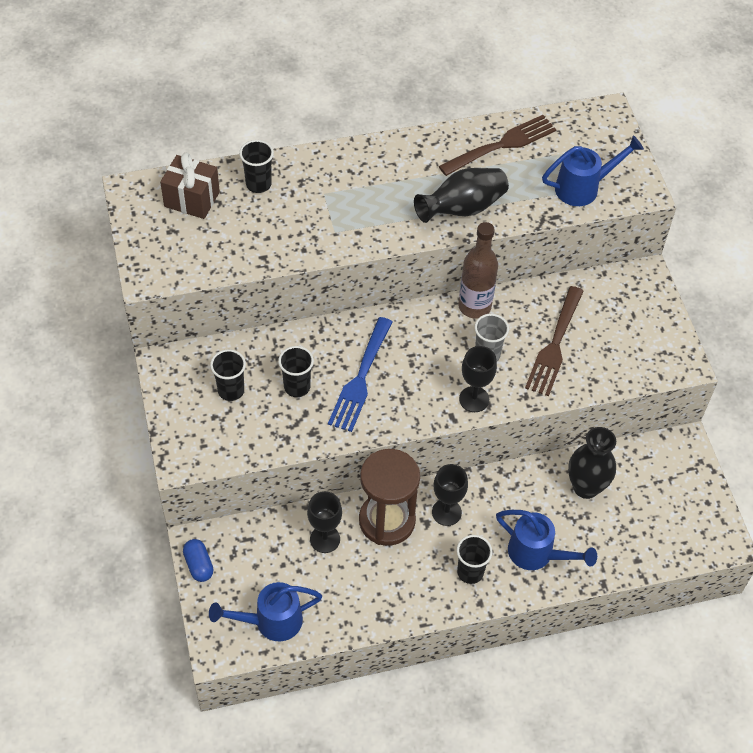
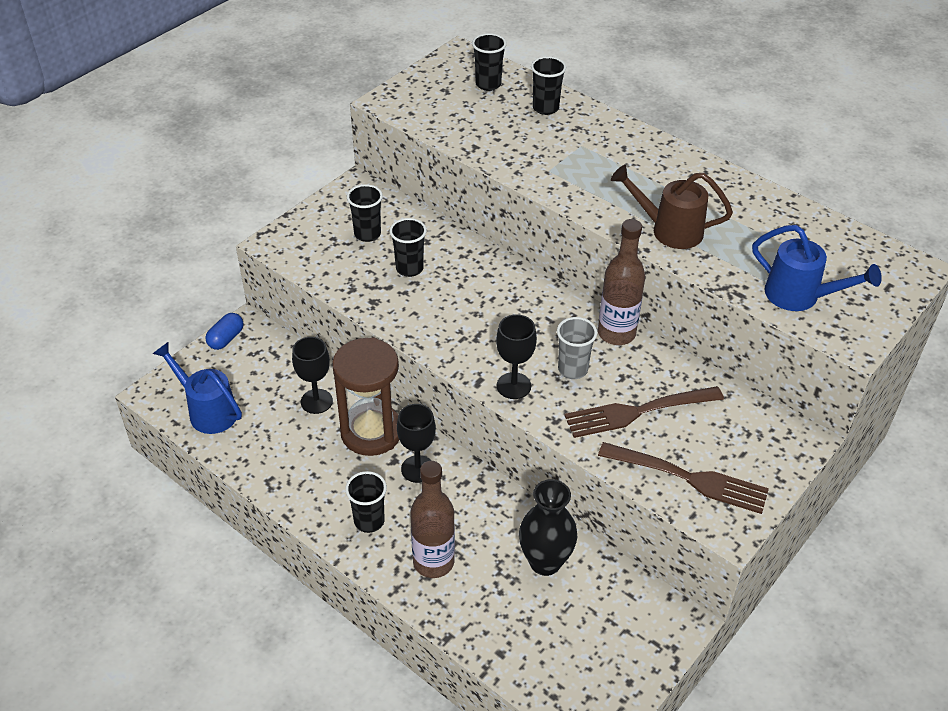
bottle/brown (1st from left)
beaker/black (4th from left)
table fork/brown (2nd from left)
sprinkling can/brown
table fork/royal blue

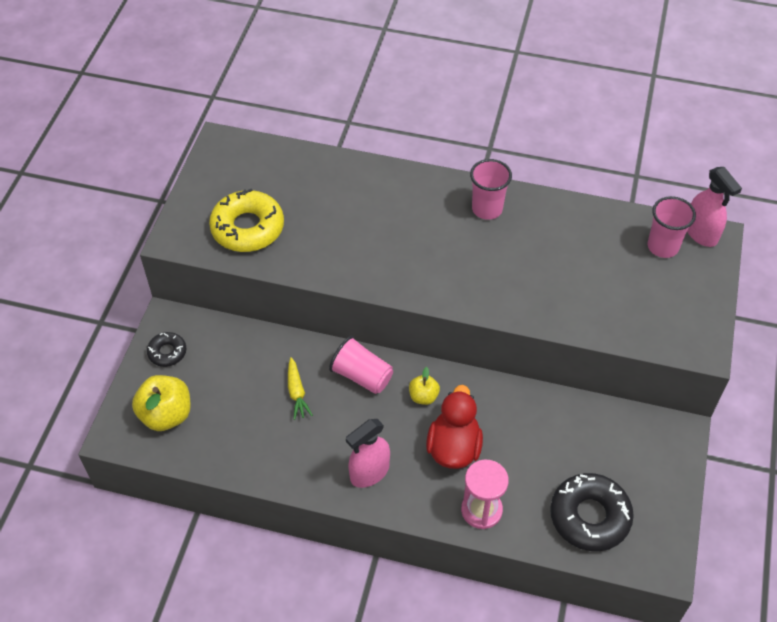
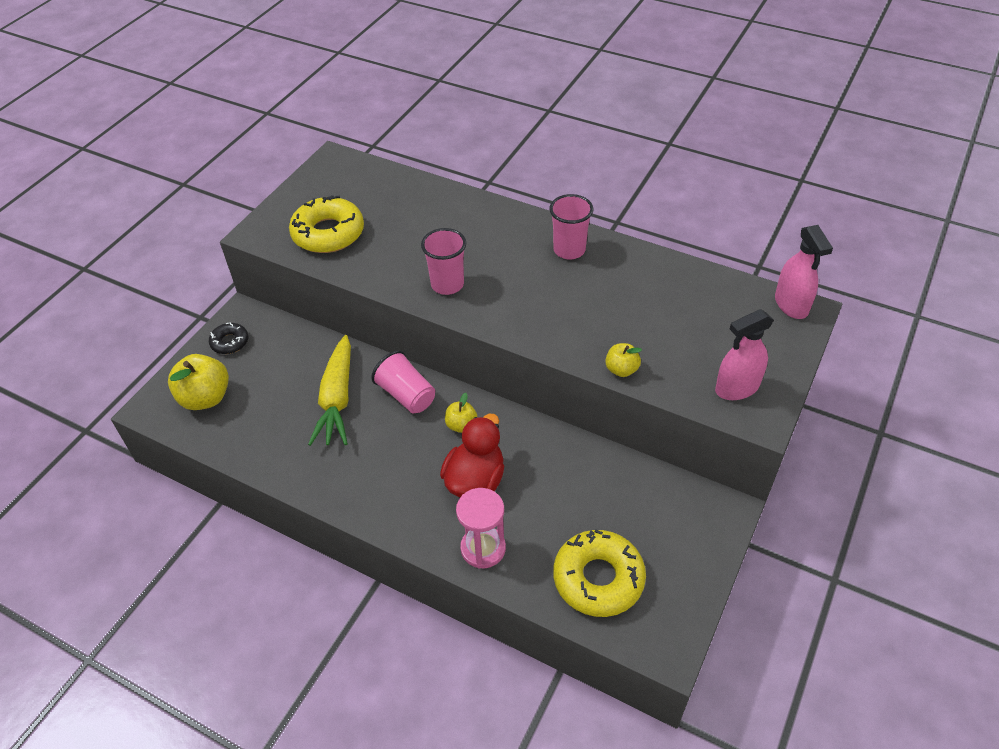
toy carrot/golden
beaker/rosy (2nd from left)
glazed donut/golden (2nd from left)
apple/golden (3rd from left)
spray bottle/rosy (1st from left)

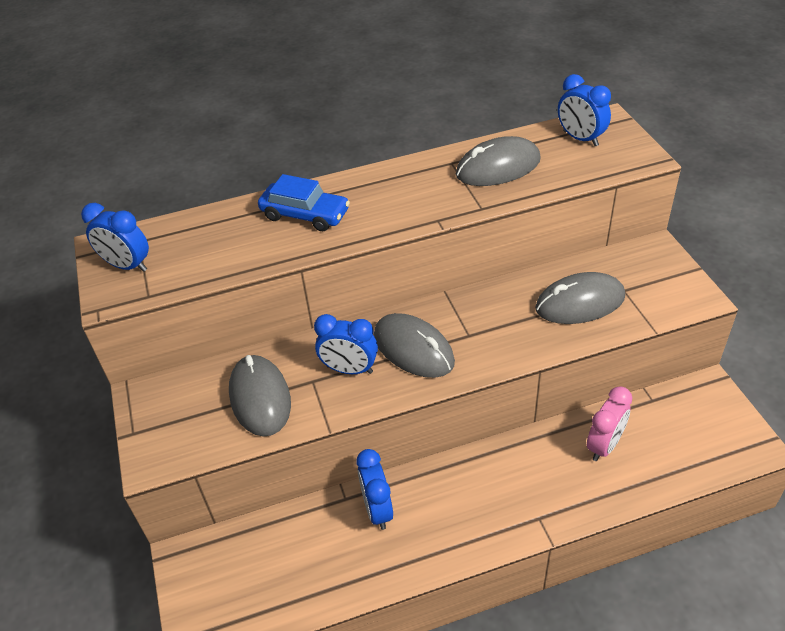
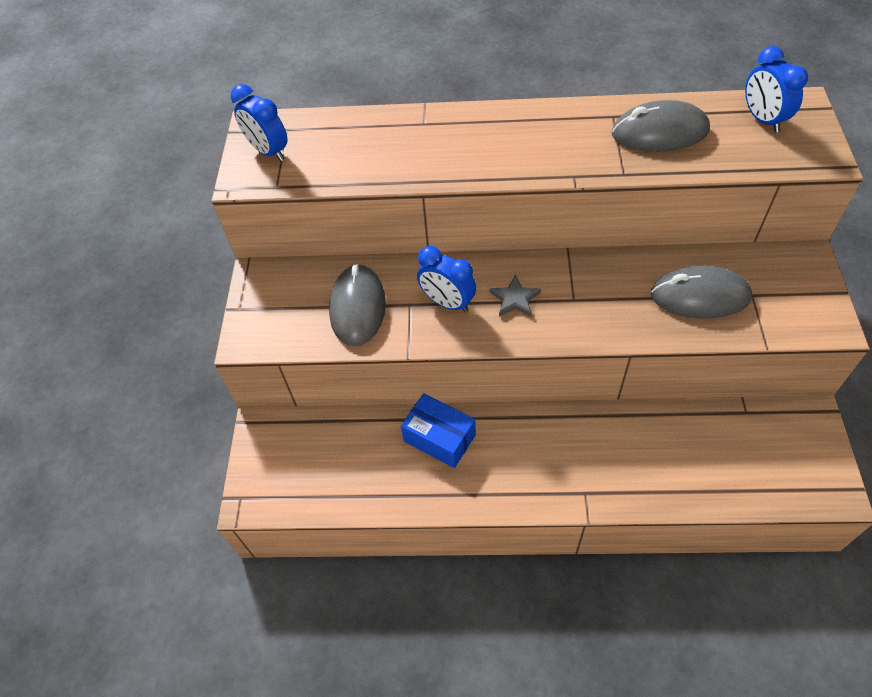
package/royal blue
star shape/ash-grey
automobile/royal blue
alarm clock/rosy

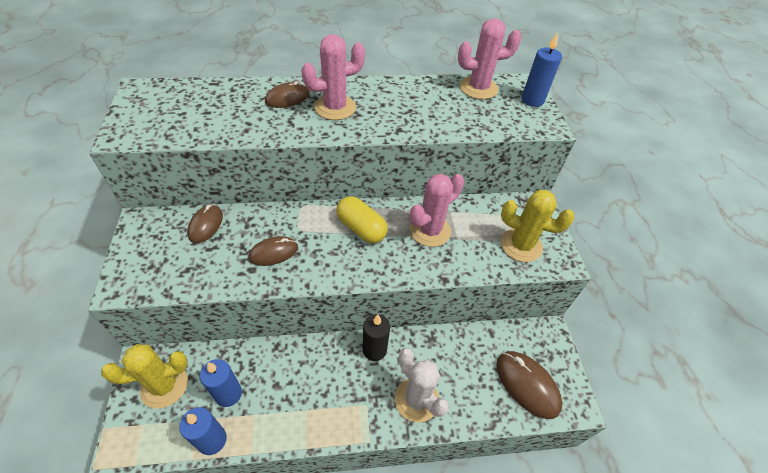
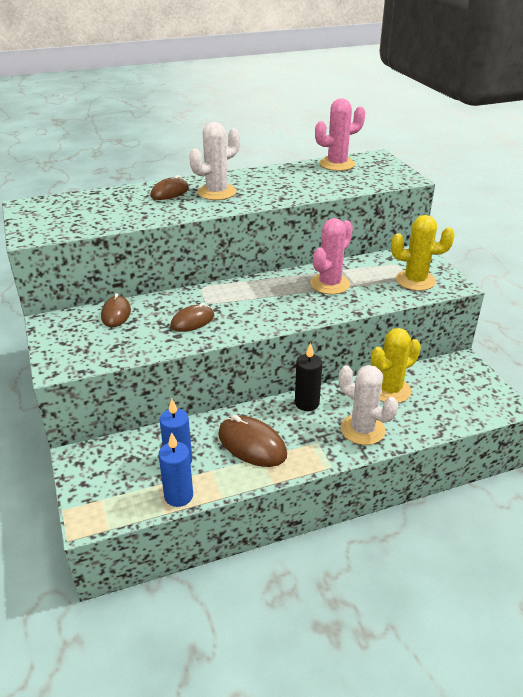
cactus/pure white (1st from left)
mouse/brown (4th from left)
cactus/golden (1st from left)
capsule/golden
pillar candle/royal blue (3rd from left in the first image)

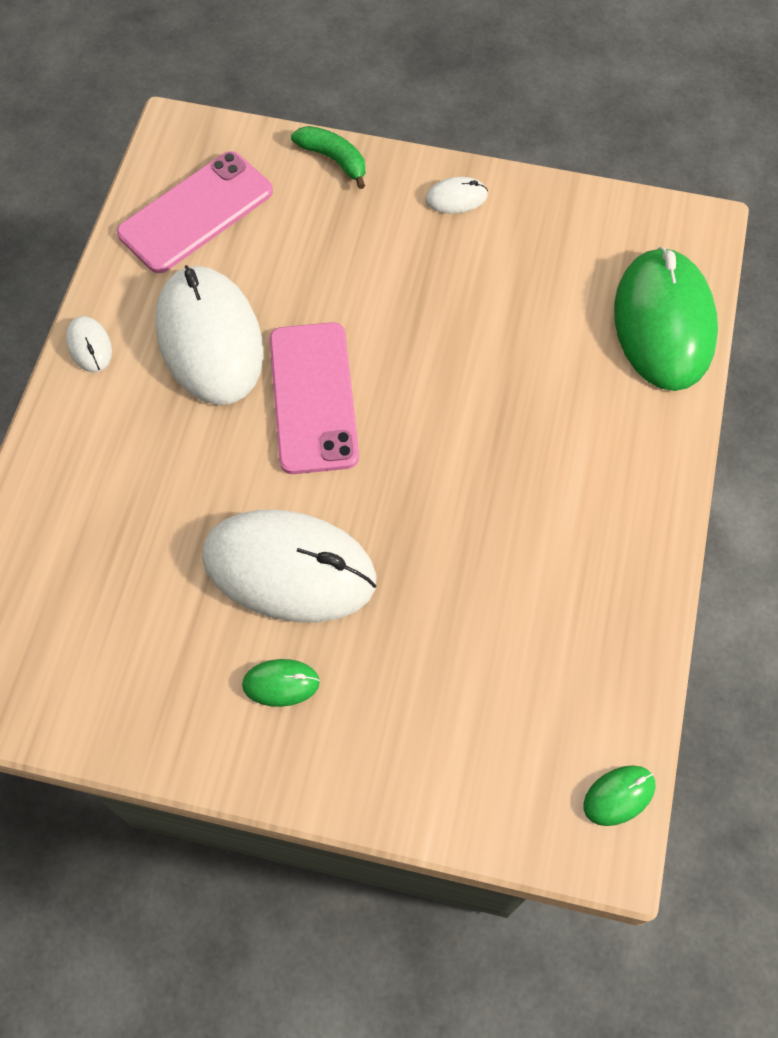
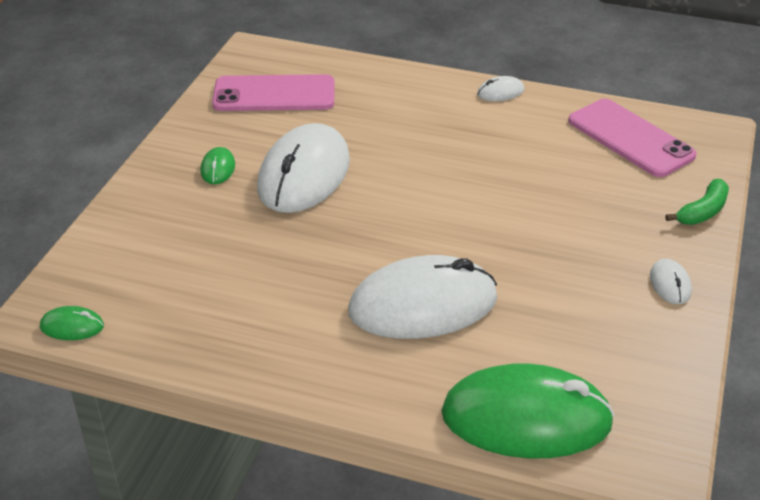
mouse/emerald (1st from left)
smartphone/rosy (1st from left)
mouse/pure white (2nd from left)

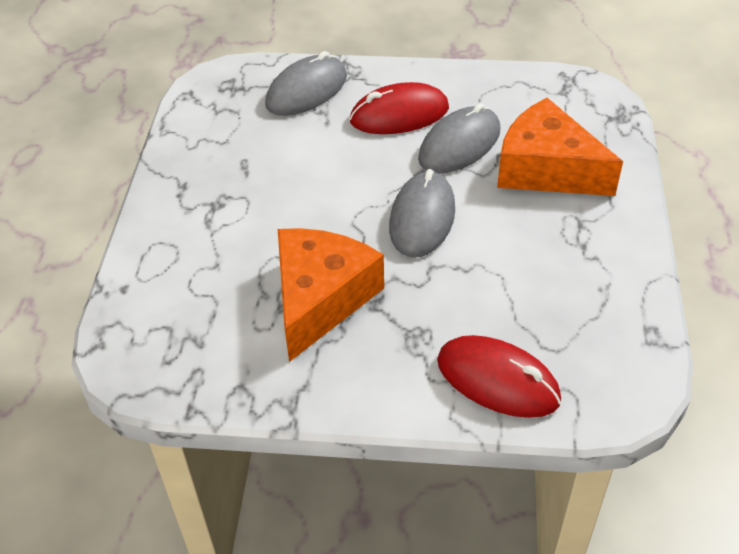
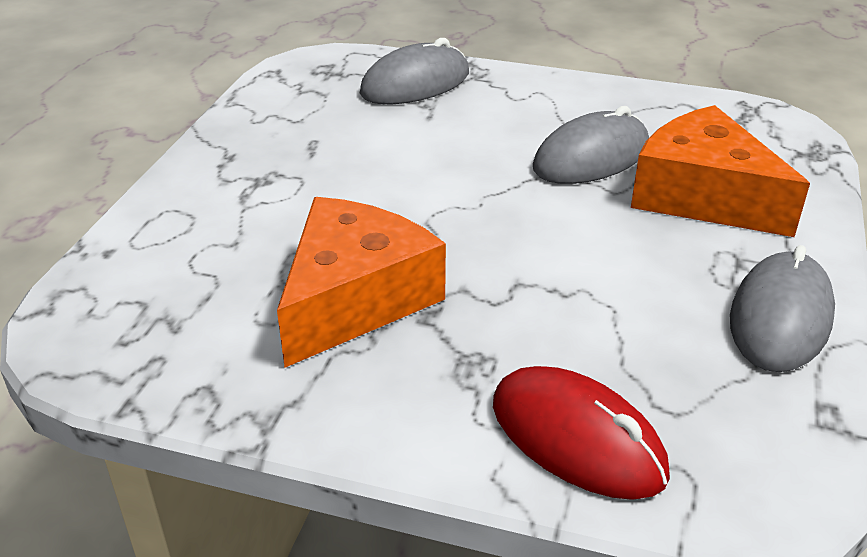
mouse/ash-grey (3rd from left)
mouse/crimson (1st from left in the first image)

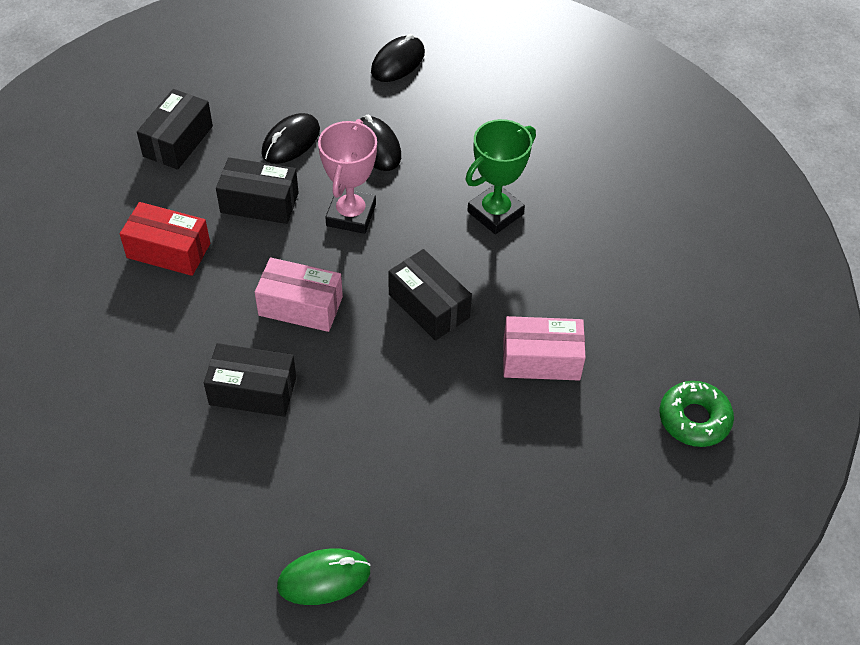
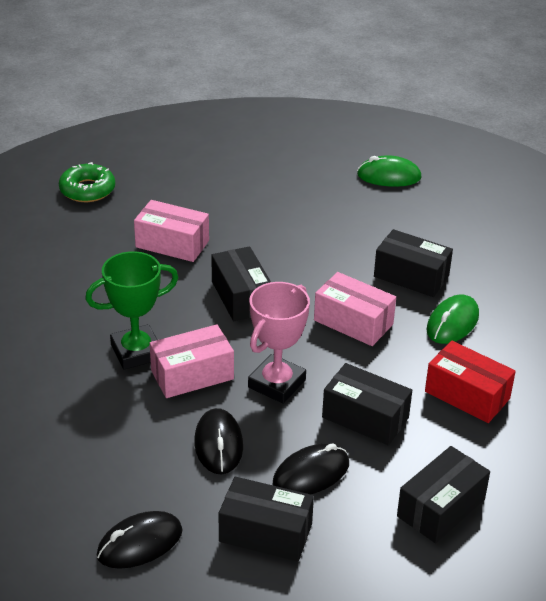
package/rosy (2nd from left)
package/black (2nd from left)
mouse/emerald (2nd from left)

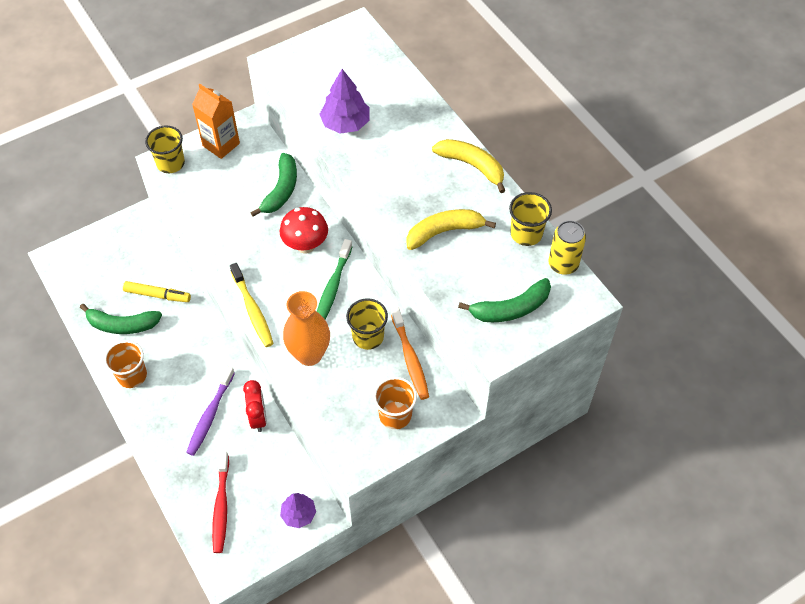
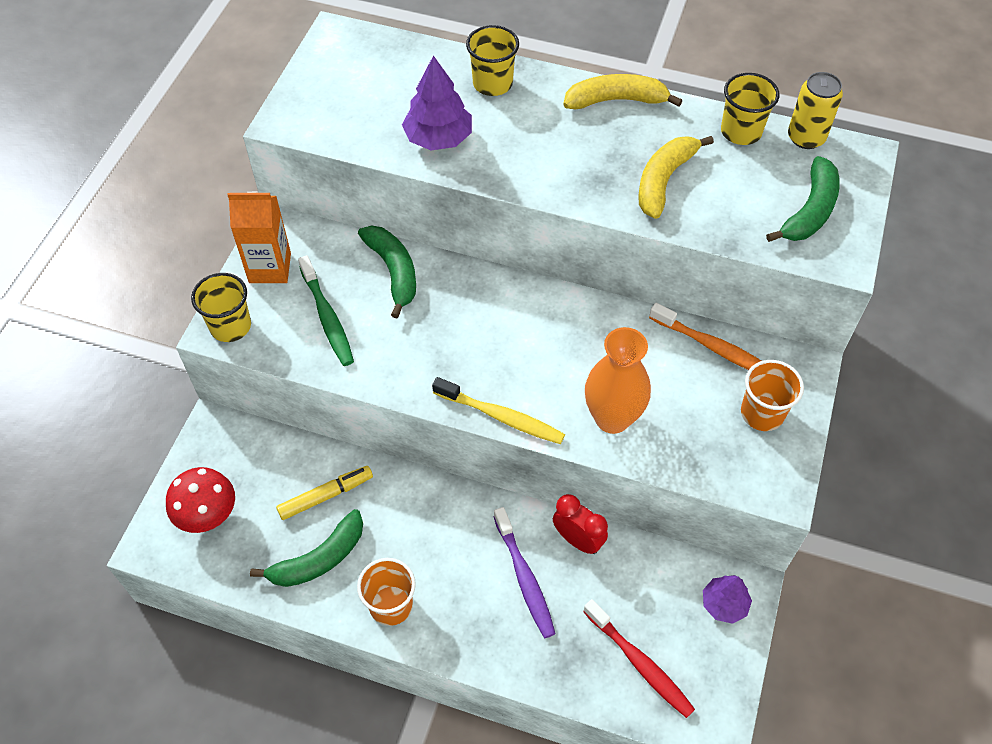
mushroom/crimson
tooth brush/emerald
beaker/golden (2nd from left)

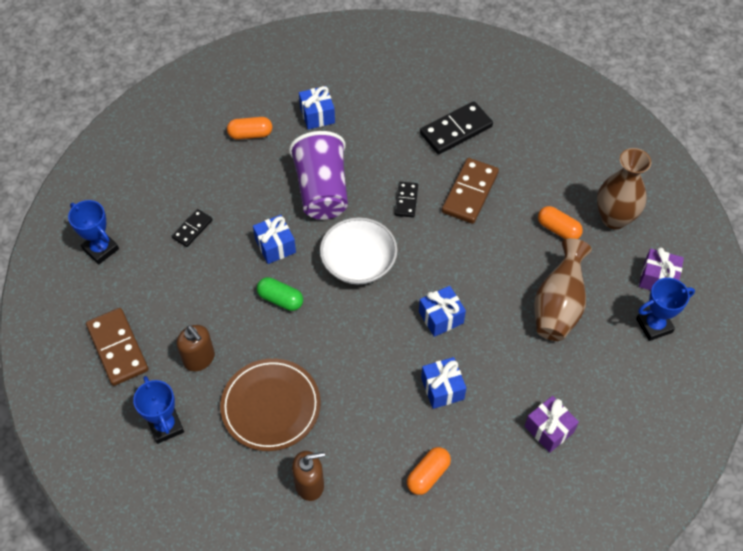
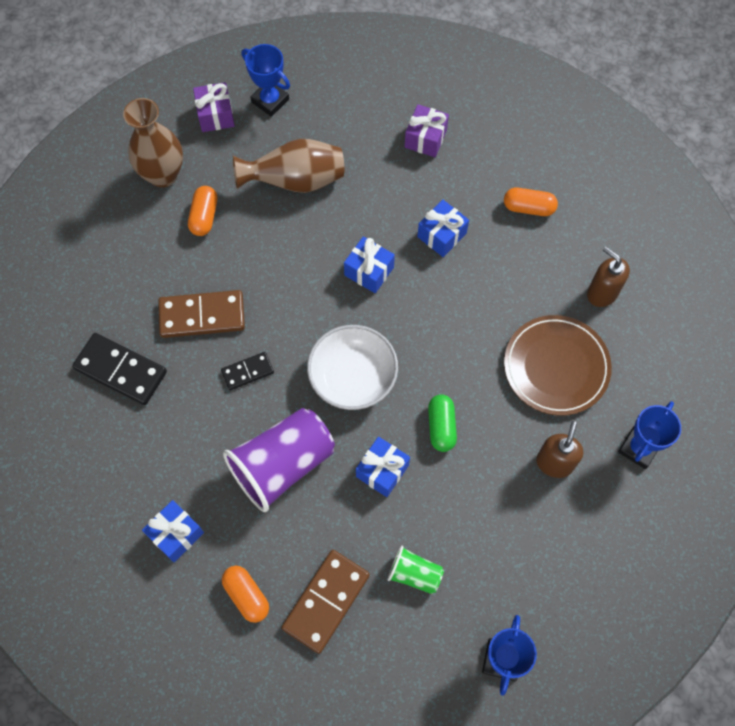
domino/brown (2nd from left)
beaker/emerald

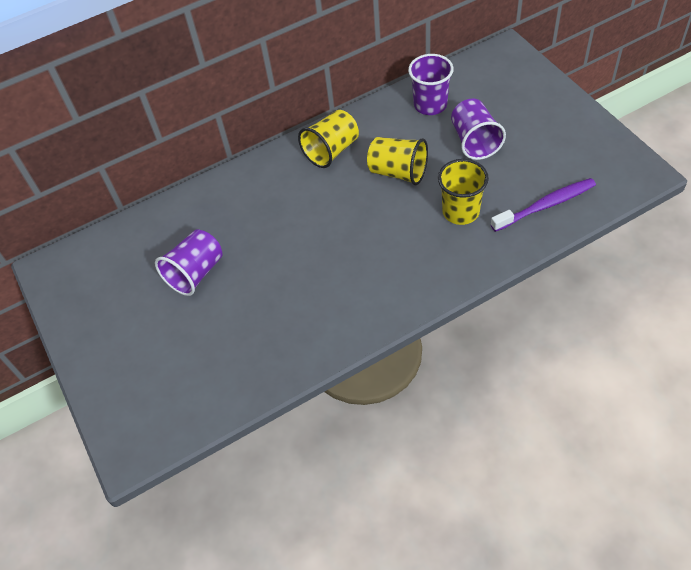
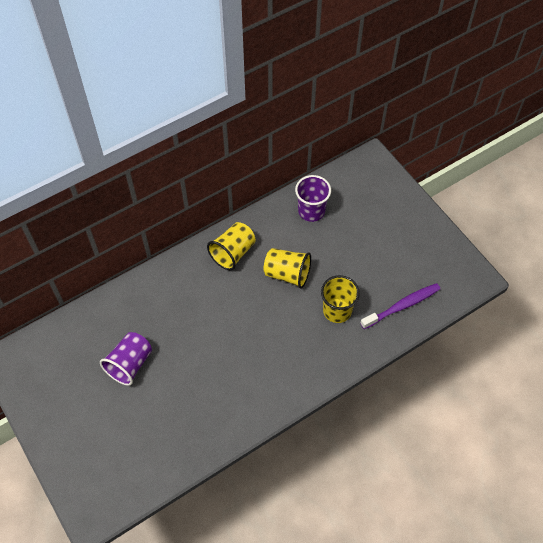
beaker/royal purple (3rd from left in the first image)

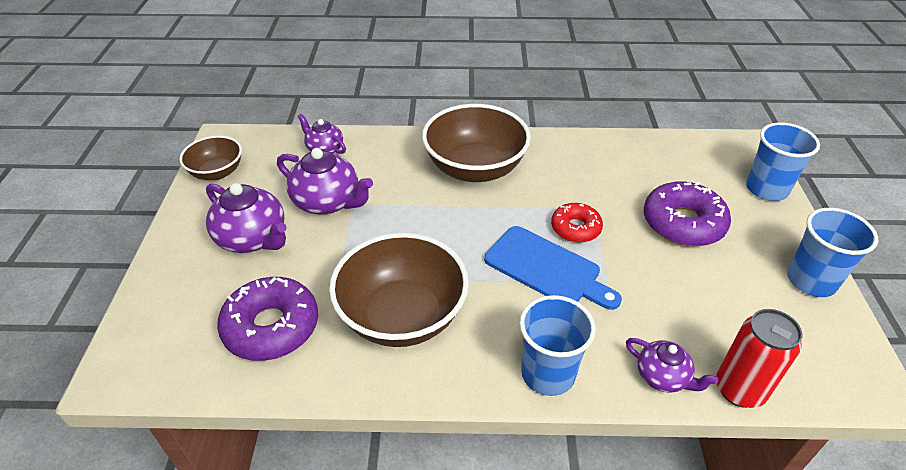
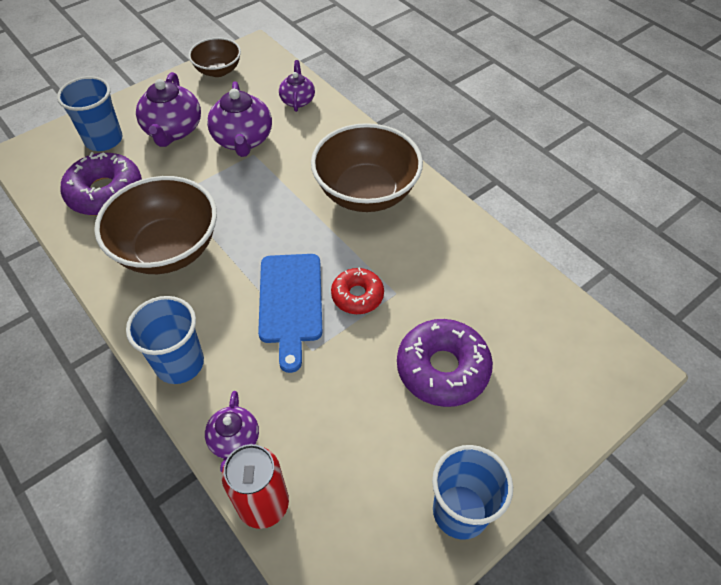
beaker/royal blue (1st from left)

